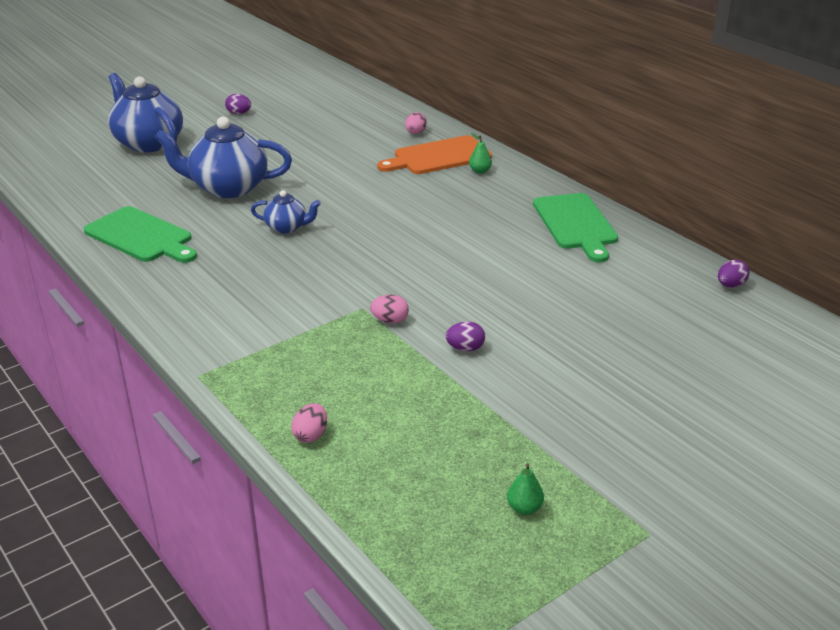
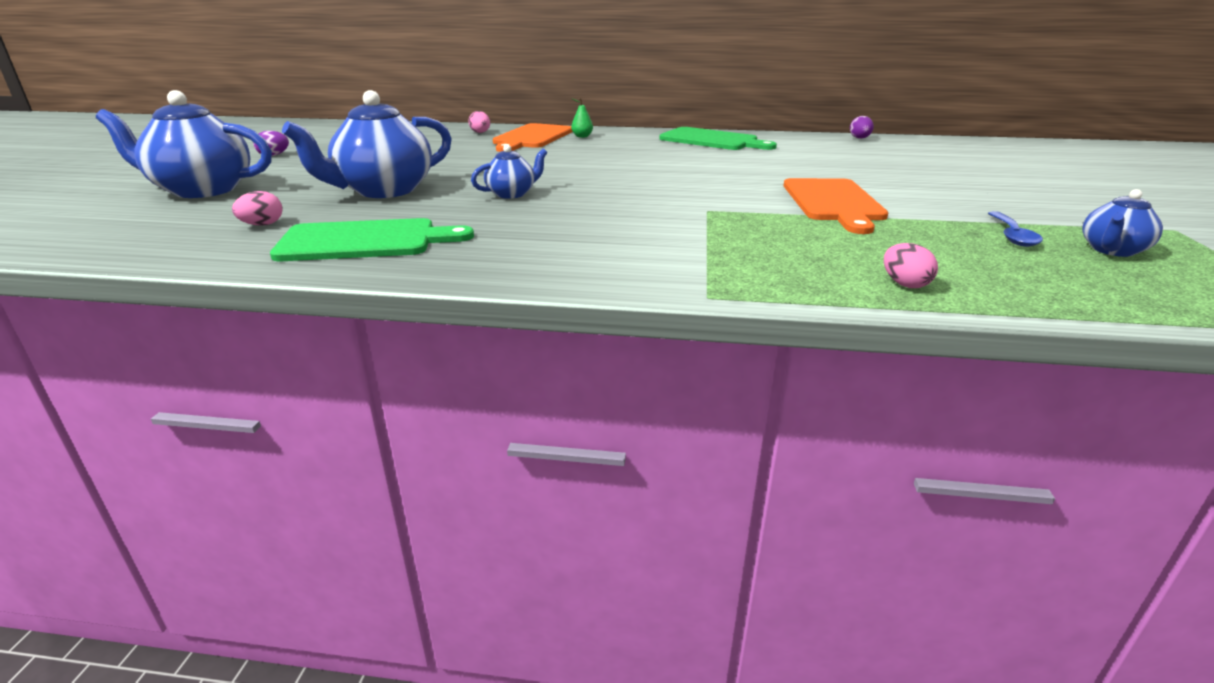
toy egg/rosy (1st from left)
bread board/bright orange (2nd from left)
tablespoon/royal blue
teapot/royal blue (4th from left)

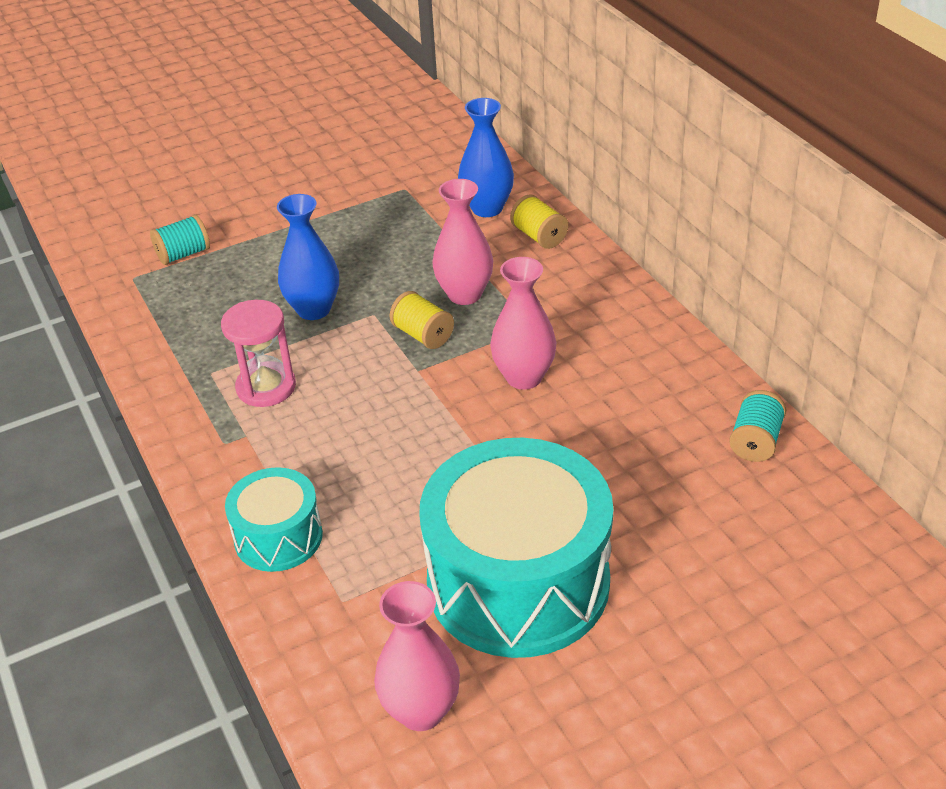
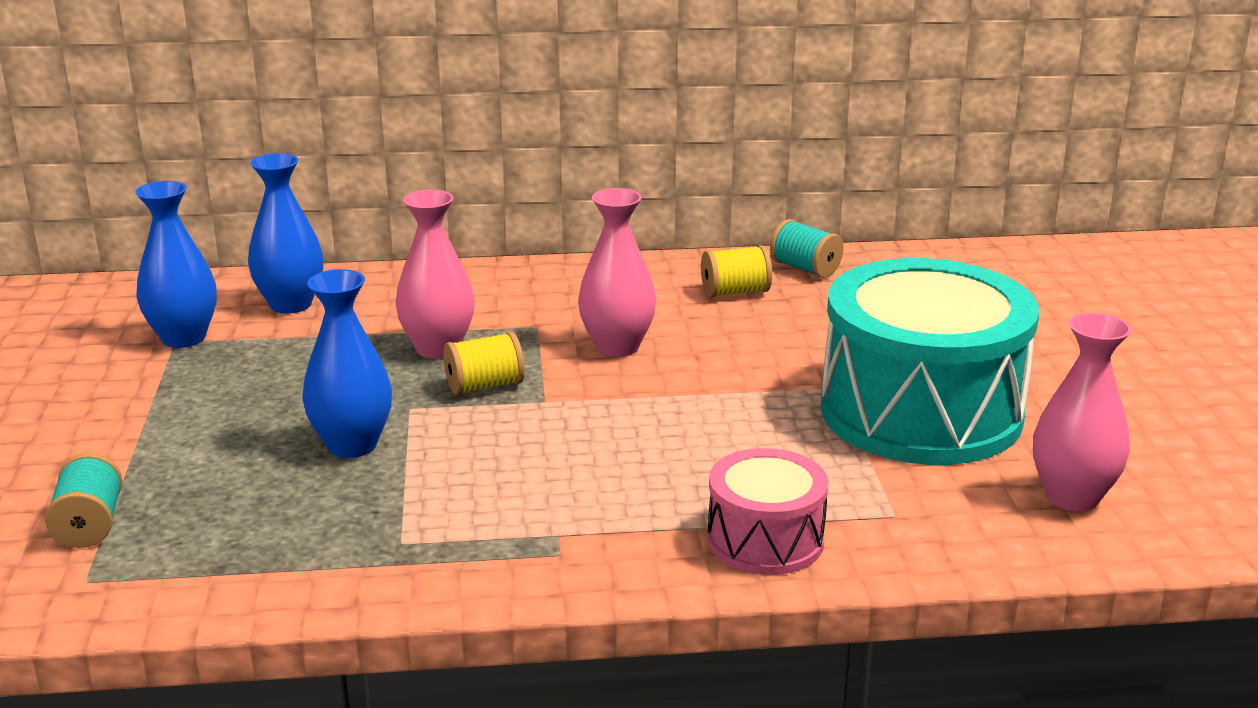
flower vase/royal blue (1st from left)
bobbin/golden (2nd from left)
snare drum/rosy
sandglass/rosy

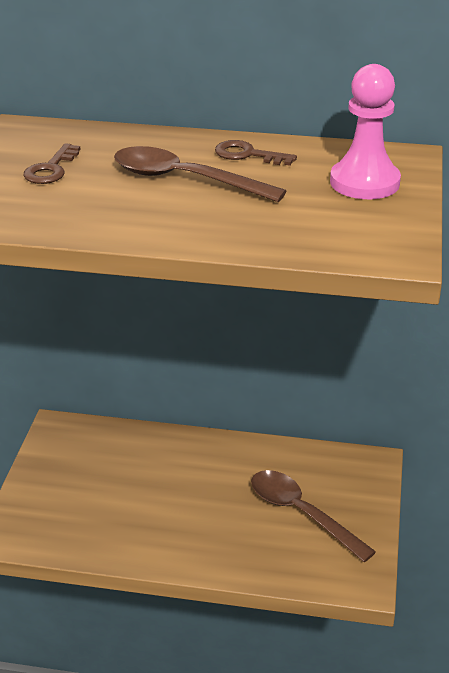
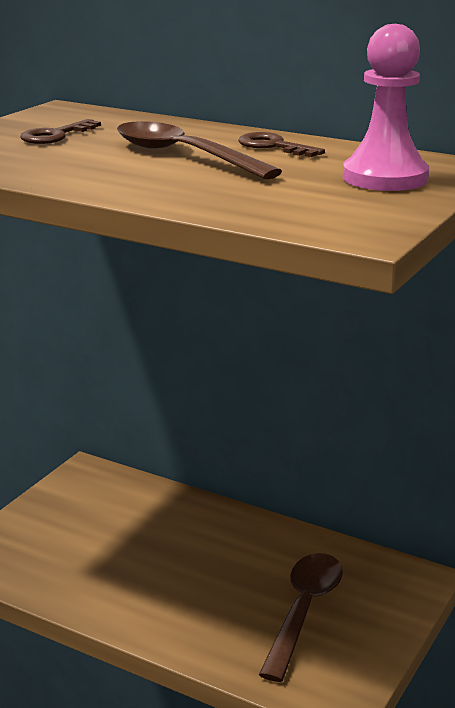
tablespoon/brown (2nd from left)

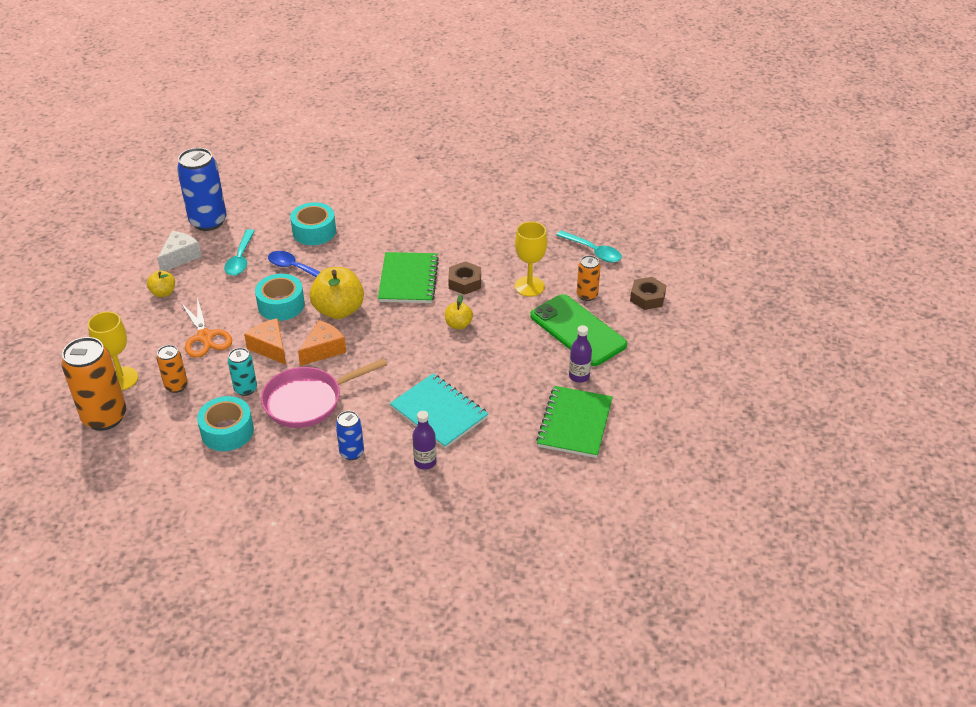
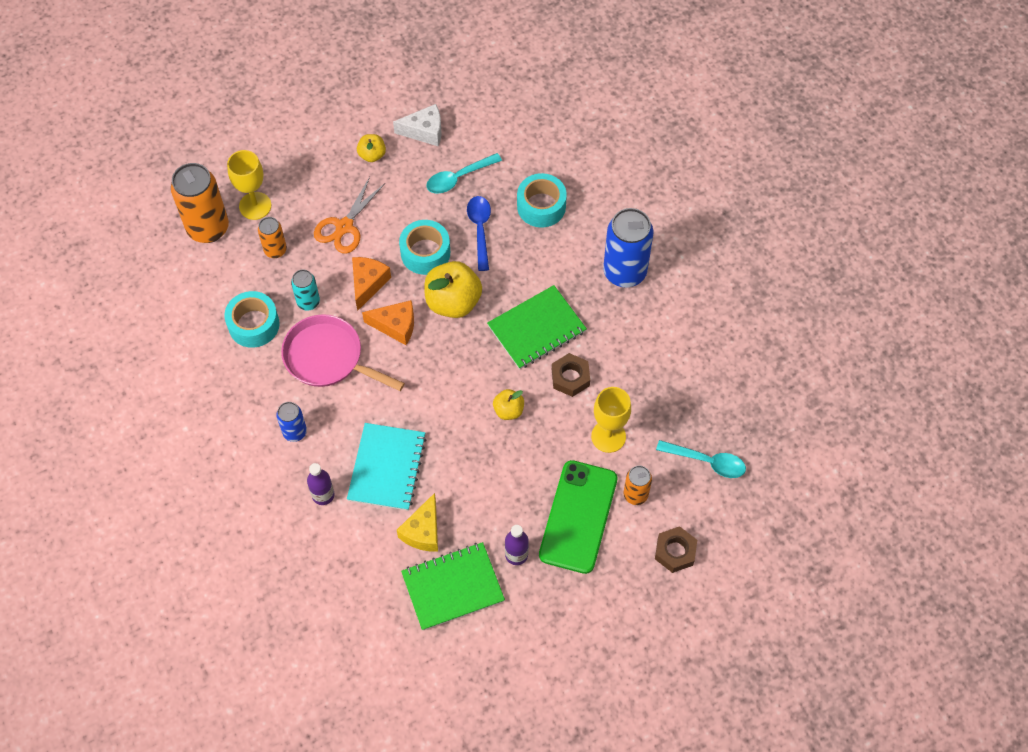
cheese/golden
soda can/royal blue (2nd from left)
tablespoon/turquoise (2nd from left)

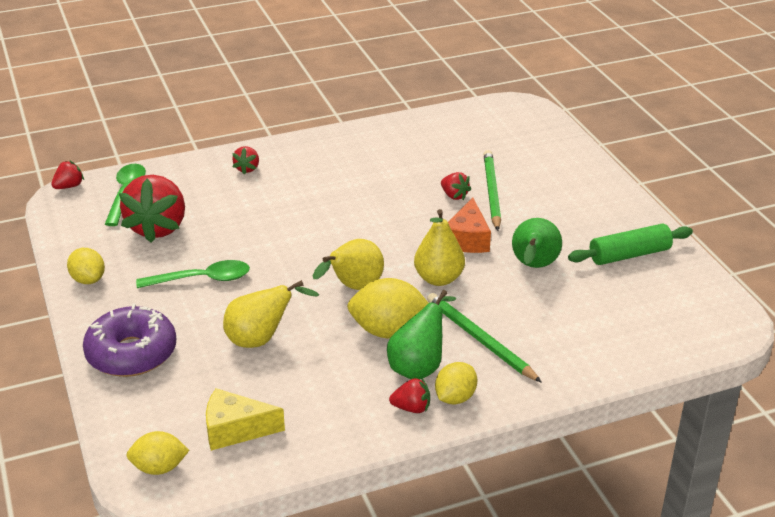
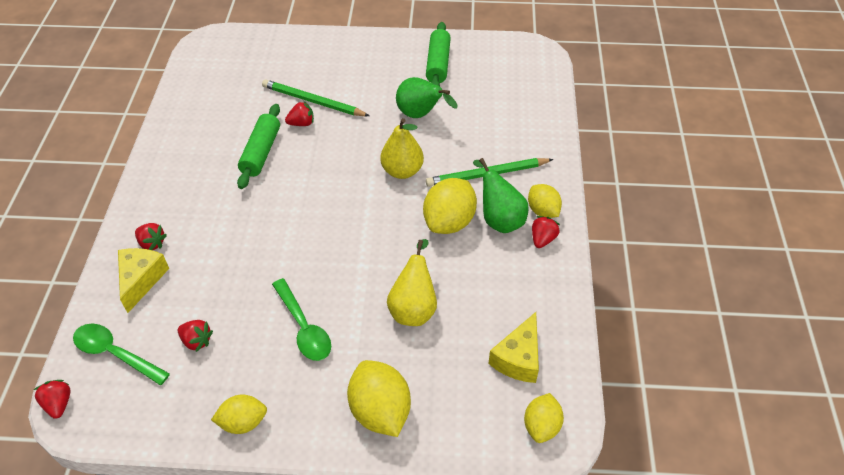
cheese/golden (1st from left)
toy strawberry/crimson (3rd from left)
dough roller/emerald (1st from left)
tablespoon/emerald (2nd from left)
lemon/golden (2nd from left)
pear/golden (2nd from left in the first image)
cheese/bright orange

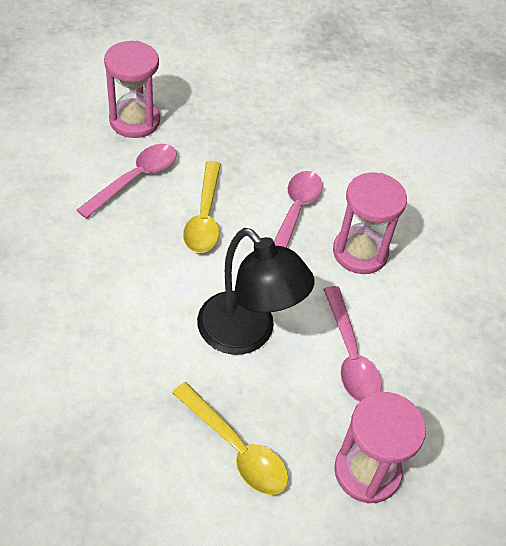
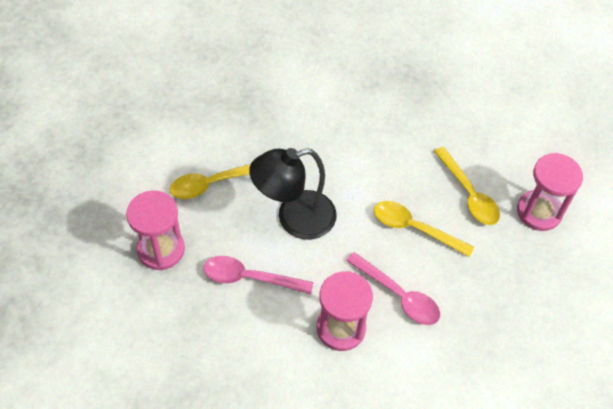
tablespoon/golden (3rd from left)

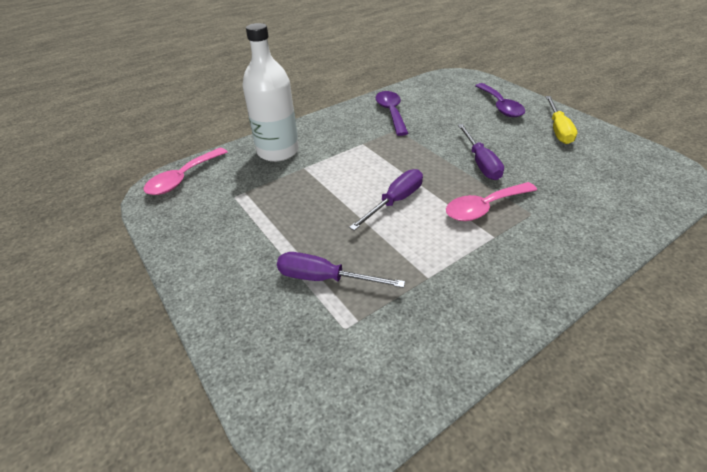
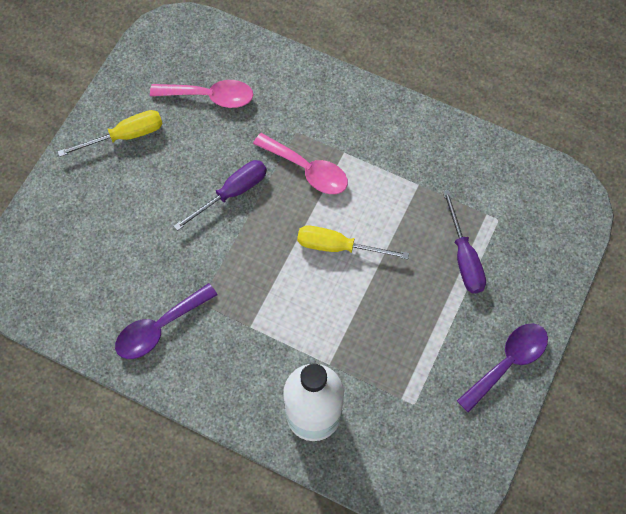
tablespoon/rosy (1st from left)
hand screwdriver/golden (2nd from left)
tablespoon/royal purple (2nd from left)

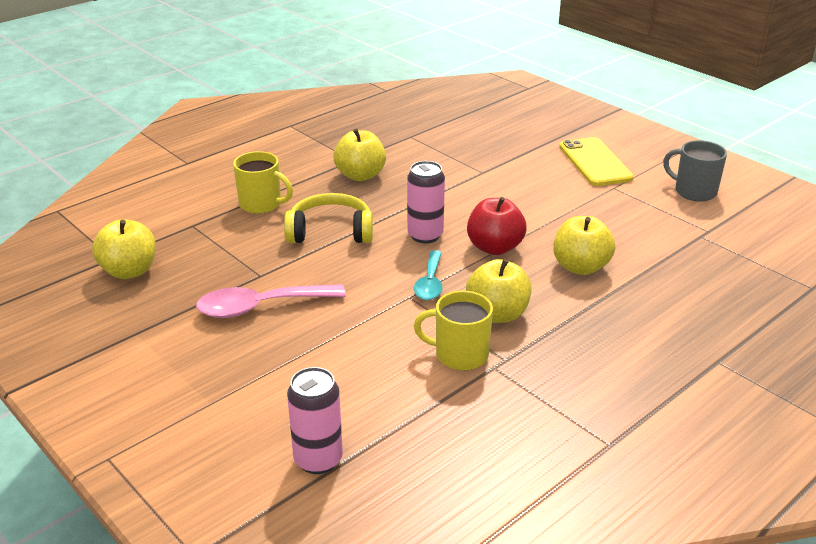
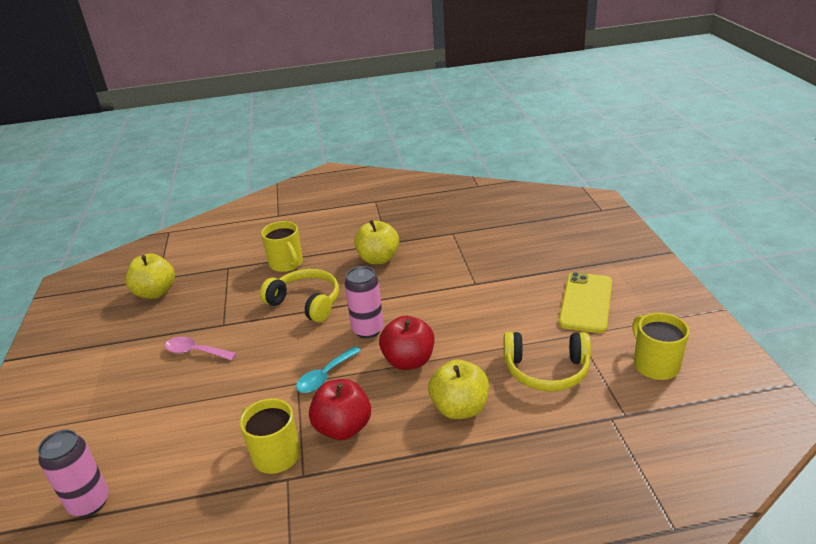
tablespoon/rosy
apple/crimson (1st from left)
headset/golden (2nd from left)
mug/golden (3rd from left)

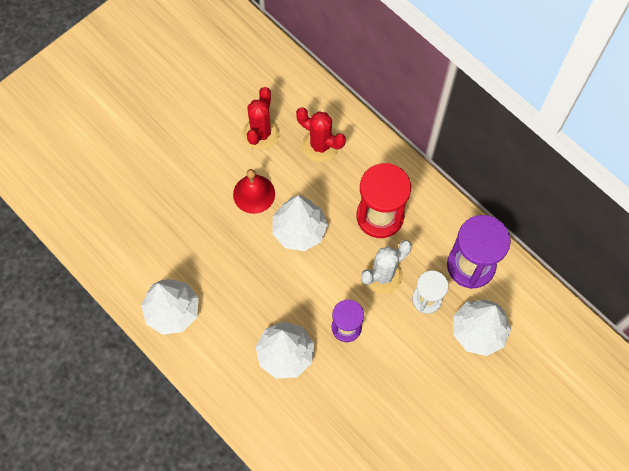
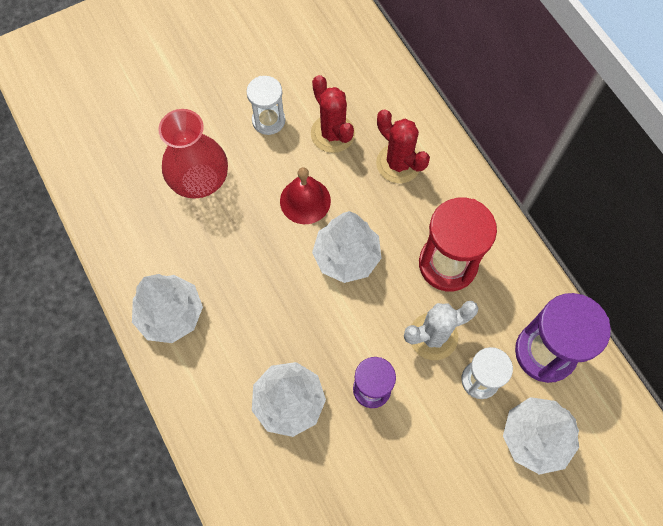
flower vase/crimson
sandglass/pure white (1st from left)
cactus/crimson (1st from left)

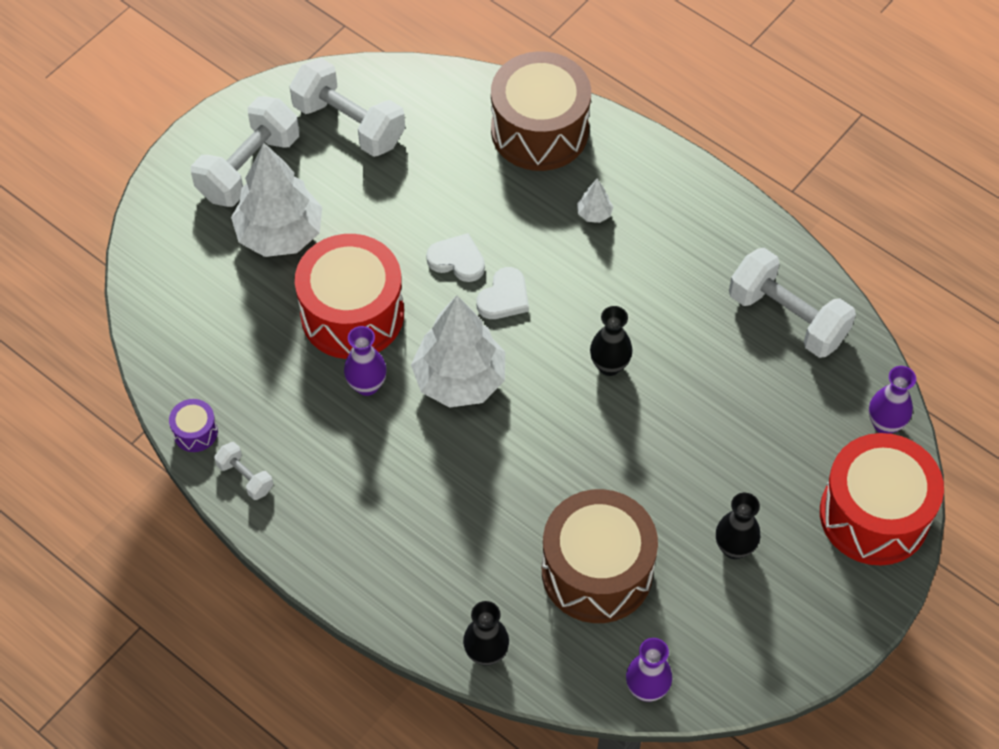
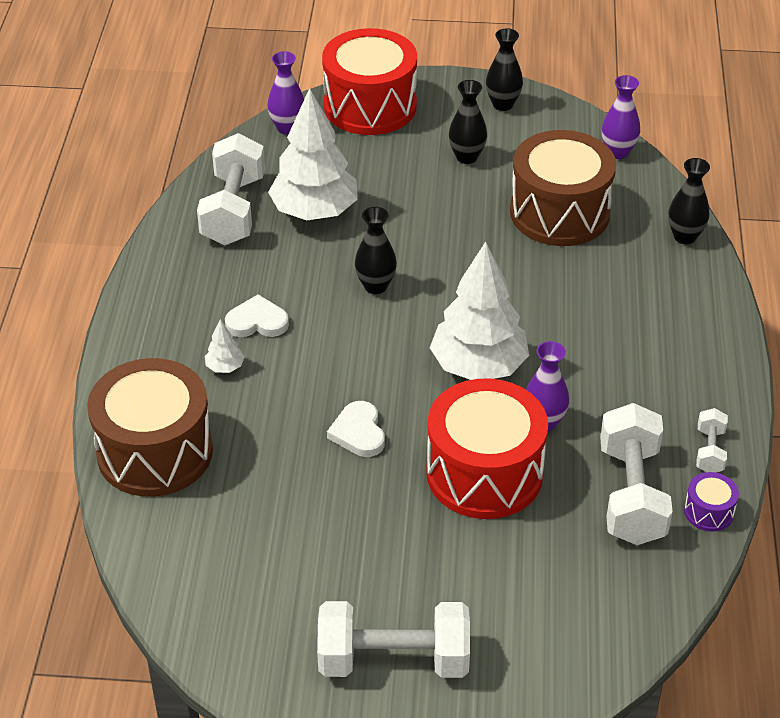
love heart/pure white (1st from left)
fir tree/pure white (2nd from left)
flower vase/black (3rd from left)
hand weight/pure white (3rd from left)

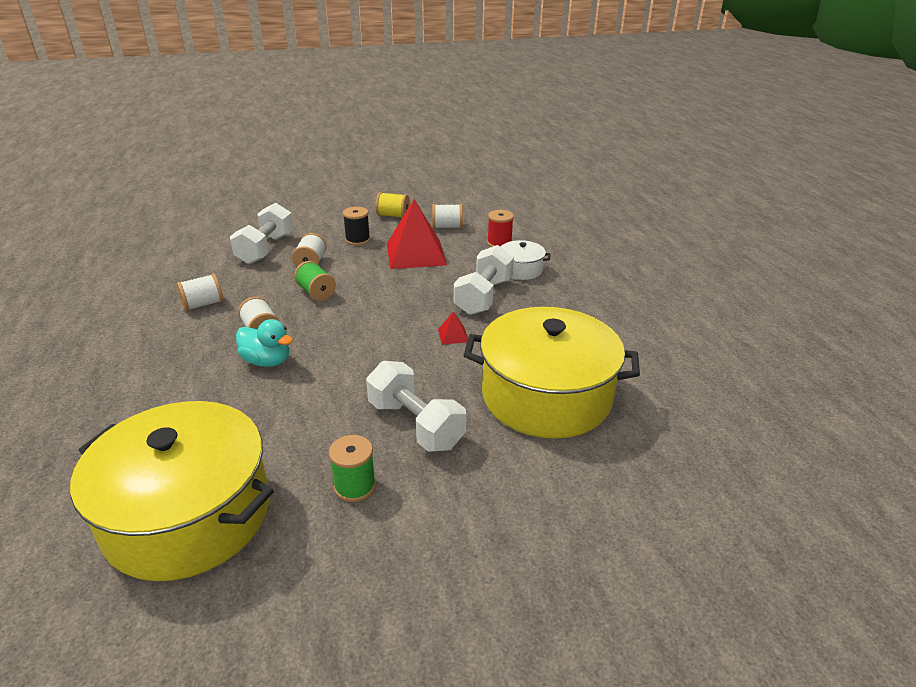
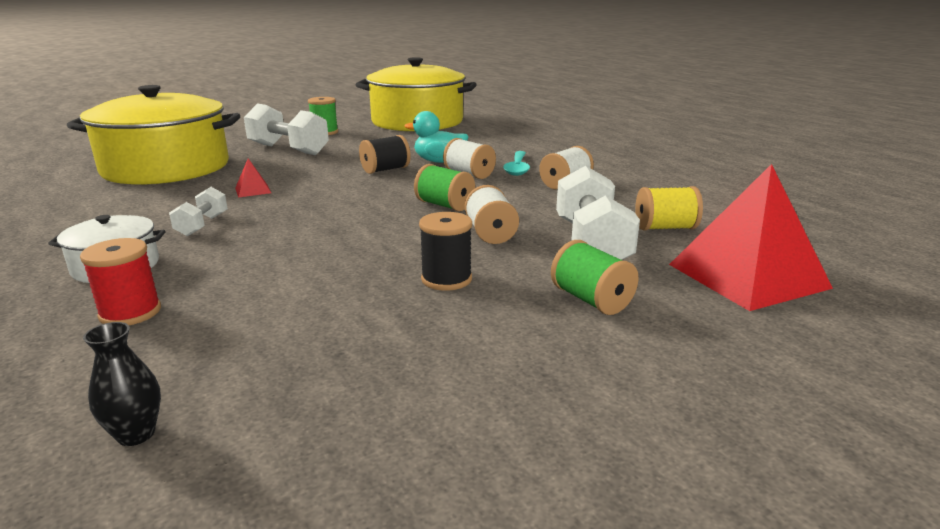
flower vase/black
hand weight/pure white (1st from left)
bobbin/black (1st from left)
tablespoon/turquoise
bobbin/emerald (3rd from left)
bobbin/golden
solid pyramid/crimson (2nd from left)
bobbin/pure white (4th from left in the first image)

